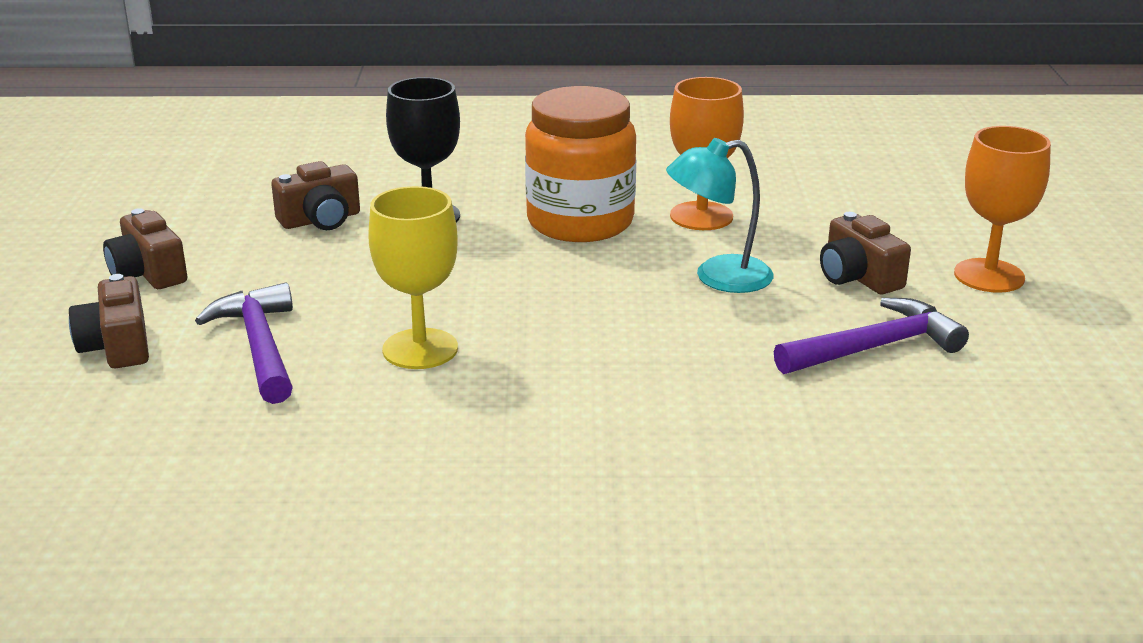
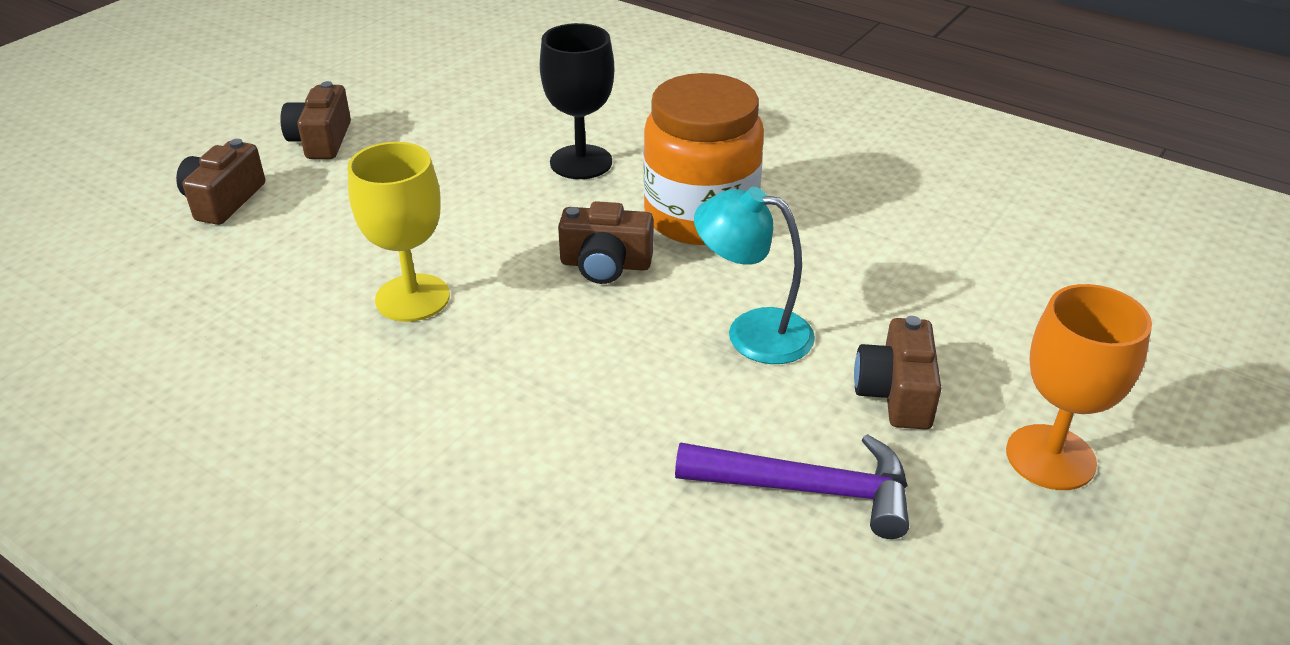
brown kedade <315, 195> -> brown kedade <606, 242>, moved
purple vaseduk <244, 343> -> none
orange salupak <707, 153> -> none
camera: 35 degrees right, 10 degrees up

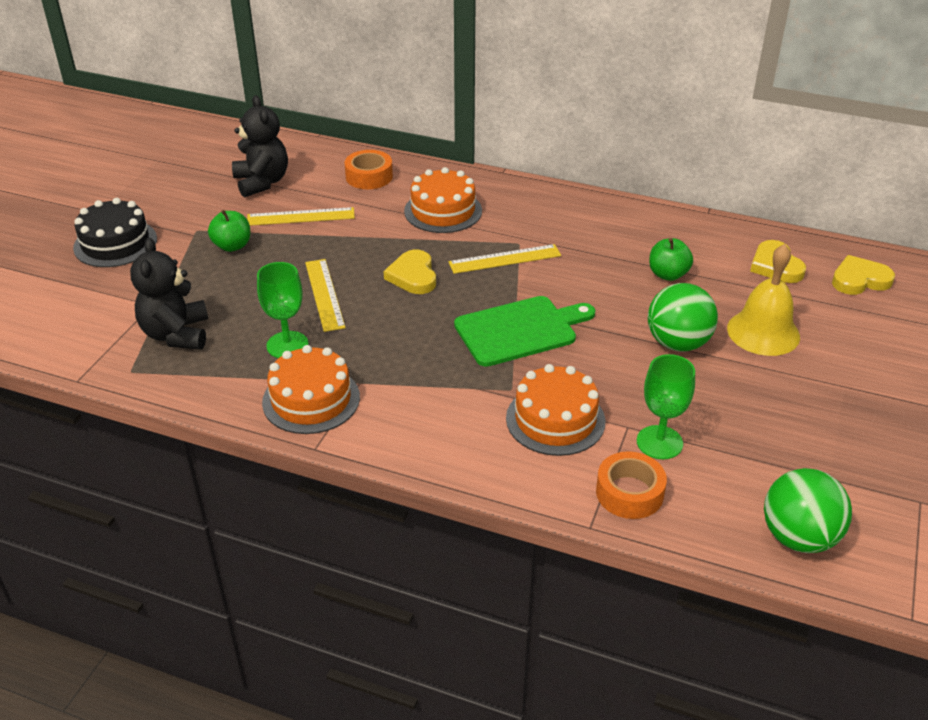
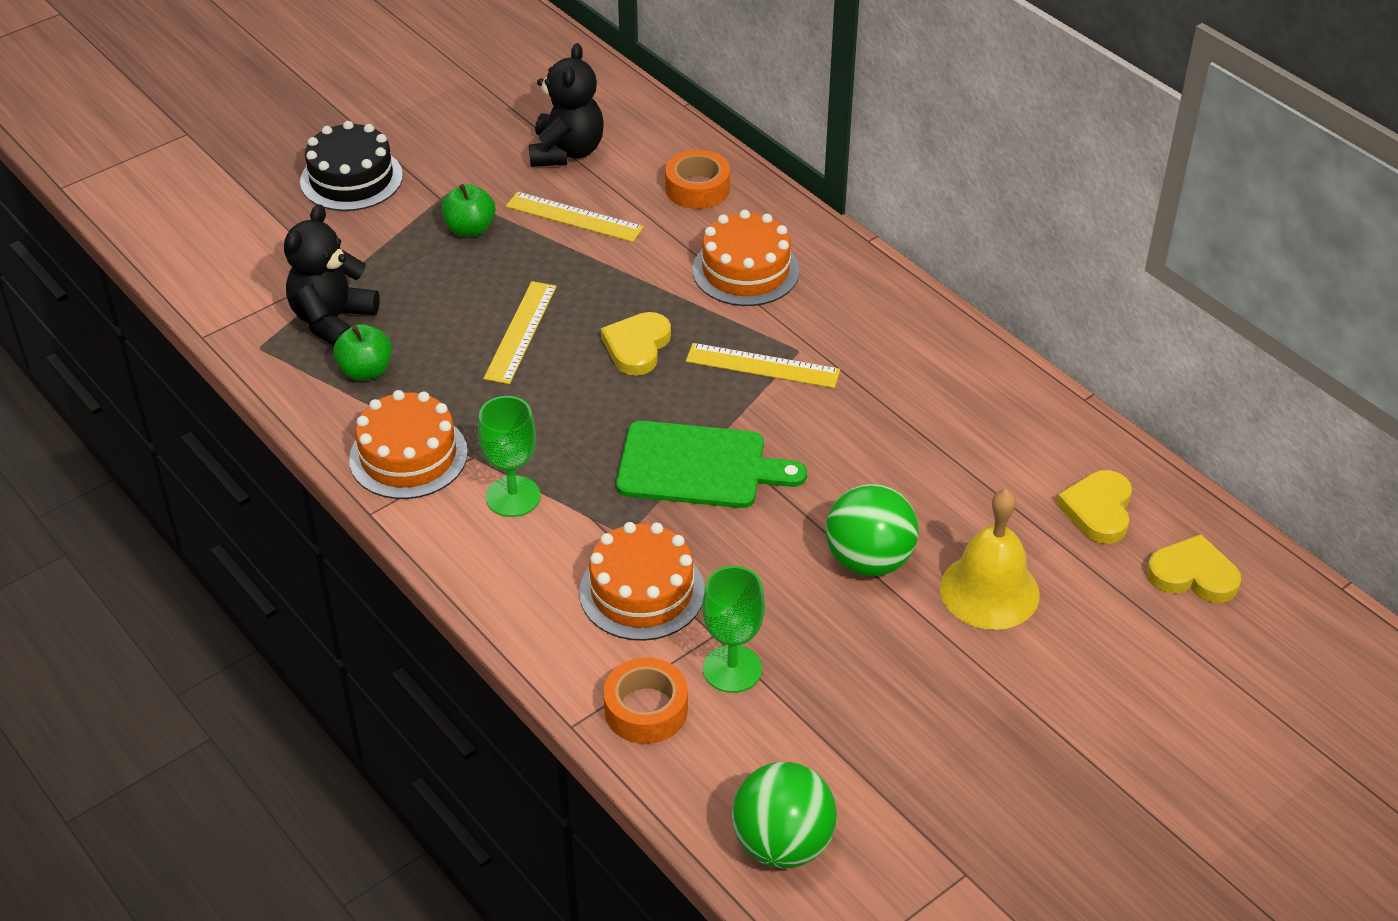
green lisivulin <671, 259> -> green lisivulin <362, 352>, moved
green salupak <283, 310> -> green salupak <509, 456>, moved
camera: 30 degrees right, 5 degrees up

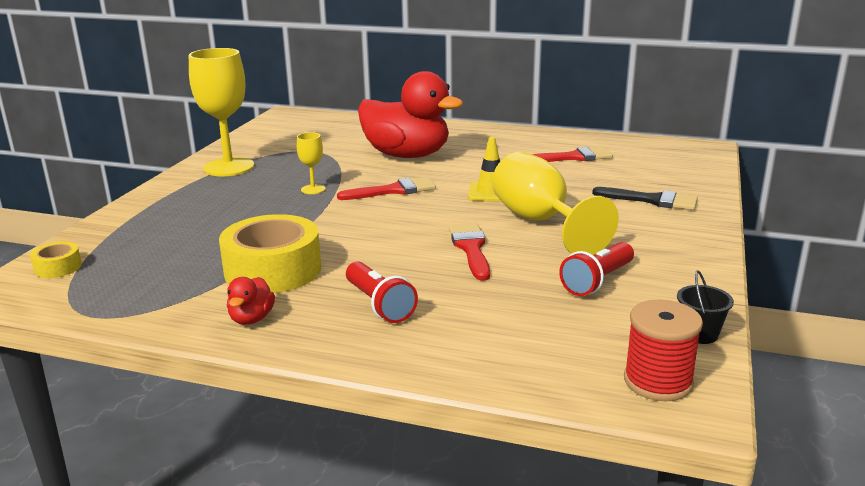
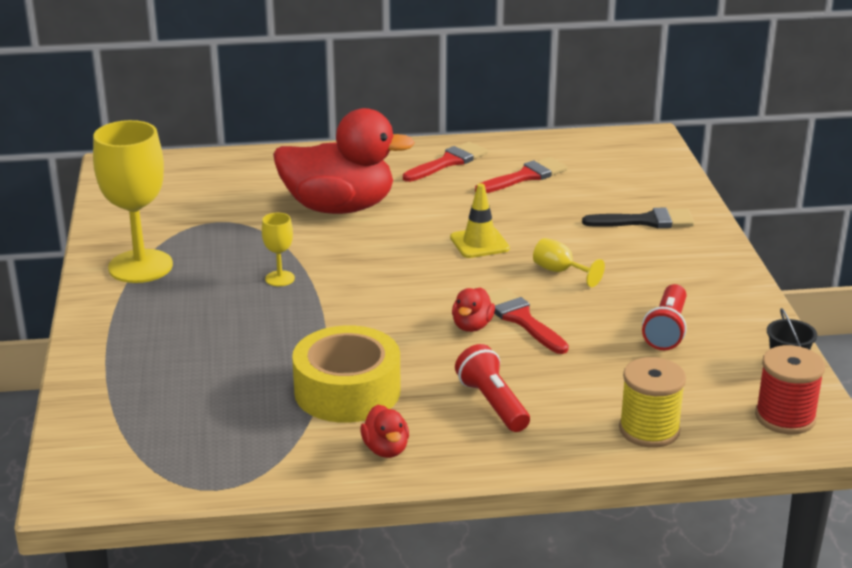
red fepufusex <386, 188> -> red fepufusex <445, 162>, moved
none -> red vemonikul <473, 309>
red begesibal <382, 292> -> red begesibal <492, 388>, 150 degrees counterclockwise
yellow salupak <555, 203> -> yellow salupak <569, 262>, x0.46
none -> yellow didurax <652, 402>
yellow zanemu <56, 260> -> none
camera: 25 degrees left, 5 degrees up

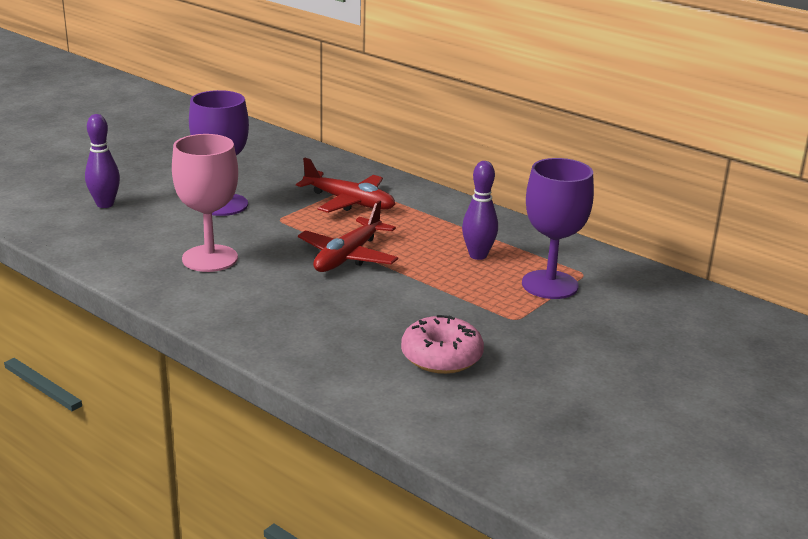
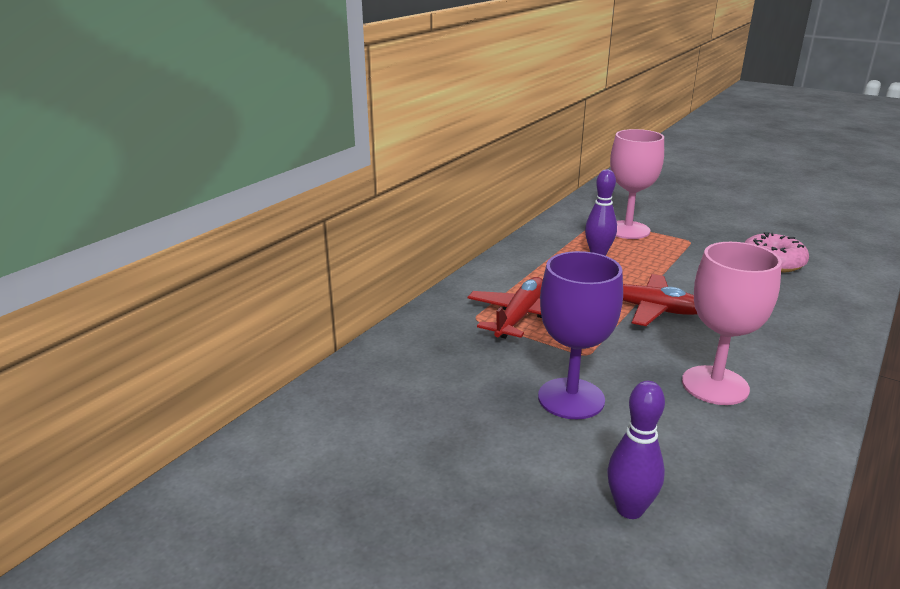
purple salupak <558, 228> -> pink salupak <637, 184>
camera: 95 degrees left, 0 degrees up

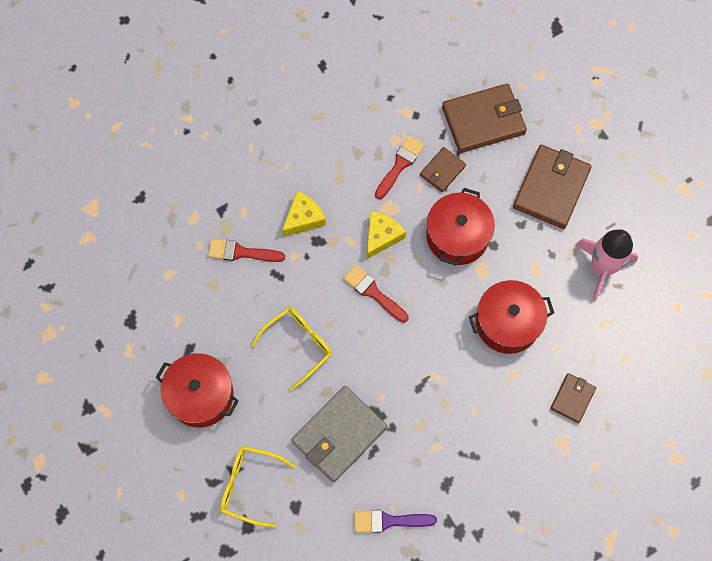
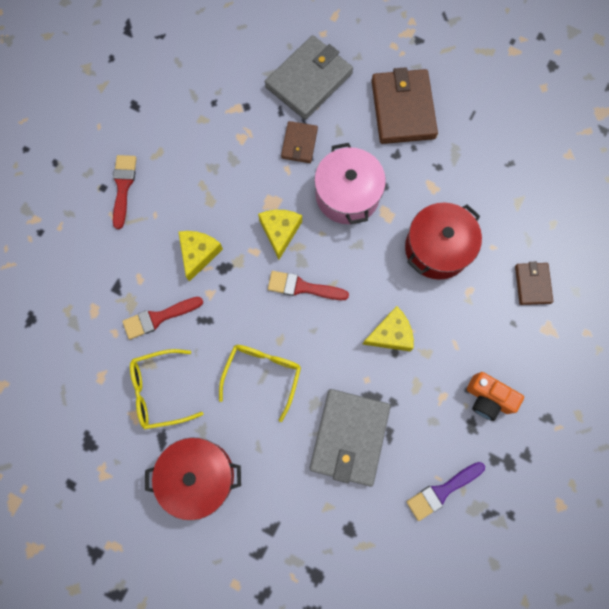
red fepufusex <400, 167> -> red fepufusex <125, 192>, moved
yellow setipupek <257, 487> -> yellow setipupek <166, 389>, moved
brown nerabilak <484, 118> -> grey nerabilak <309, 77>
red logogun <461, 227> -> pink logogun <350, 183>
none -> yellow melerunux <388, 328>
none -> orange kedade <495, 396>
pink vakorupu <606, 265> -> none
camera: 30 degrees left, 5 degrees up

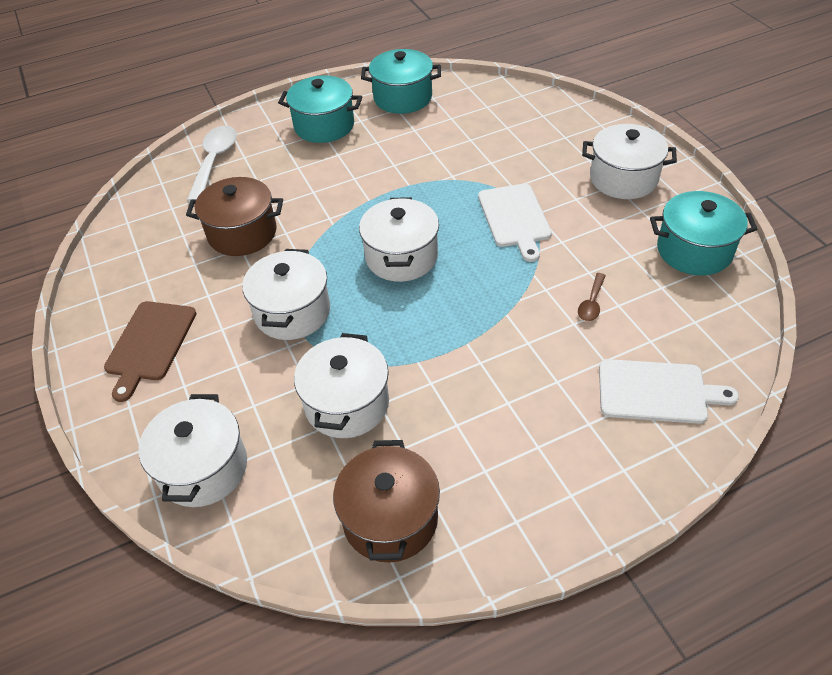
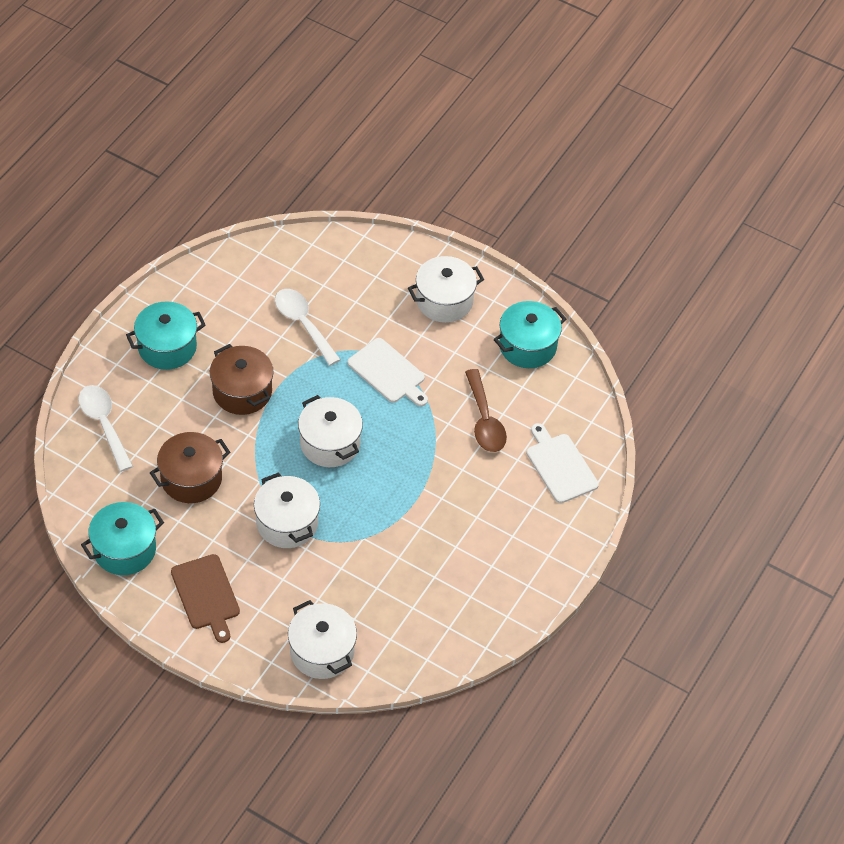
turquoise logogun <401, 81> -> turquoise logogun <122, 538>, moved
brown logogun <386, 501> -> brown logogun <242, 379>, moved
none -> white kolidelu <308, 327>
brown kolidelu <592, 297> -> brown kolidelu <486, 410>, x1.94
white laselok <669, 391> -> white laselok <562, 463>, 90 degrees counterclockwise
white logogun <341, 385> -> none
camera: 40 degrees left, 5 degrees up

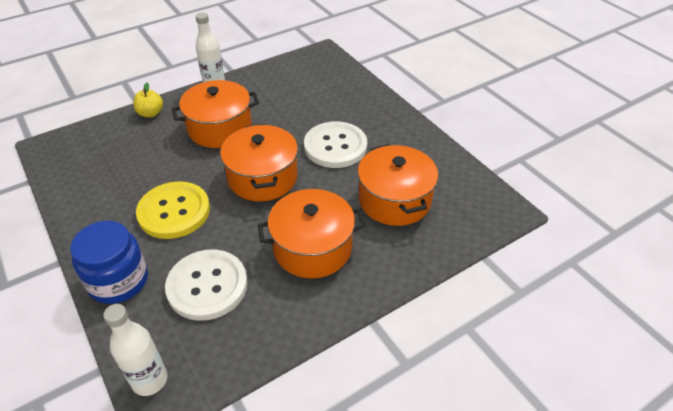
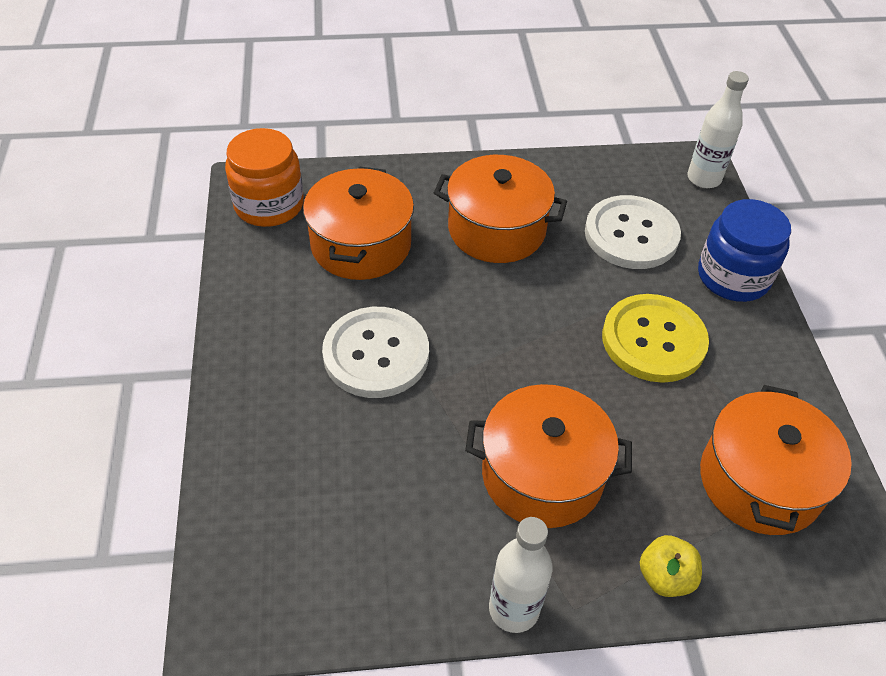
none -> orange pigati <264, 177>
orange logogun <259, 162> -> orange logogun <776, 460>, moved
camera: 155 degrees left, 5 degrees up

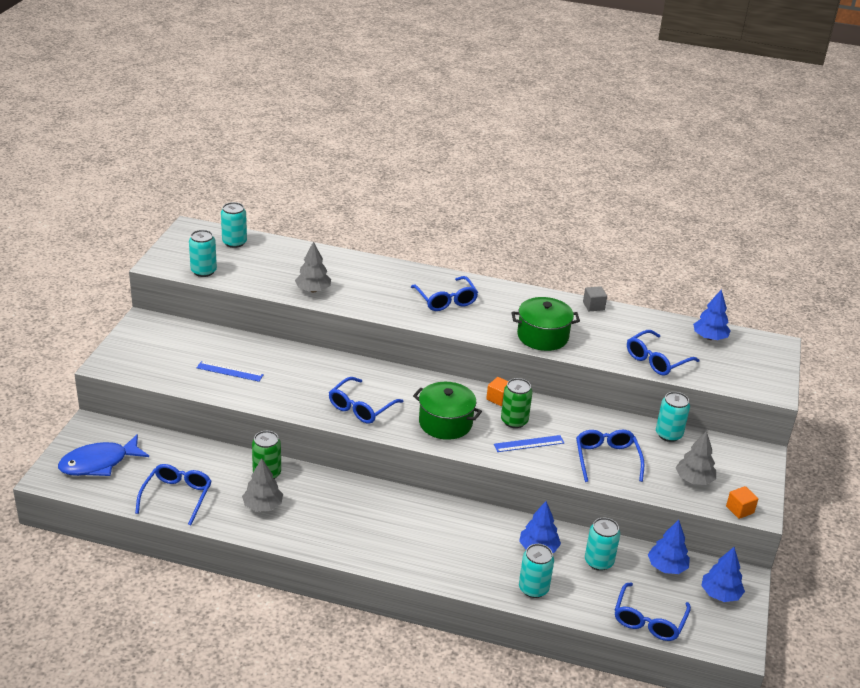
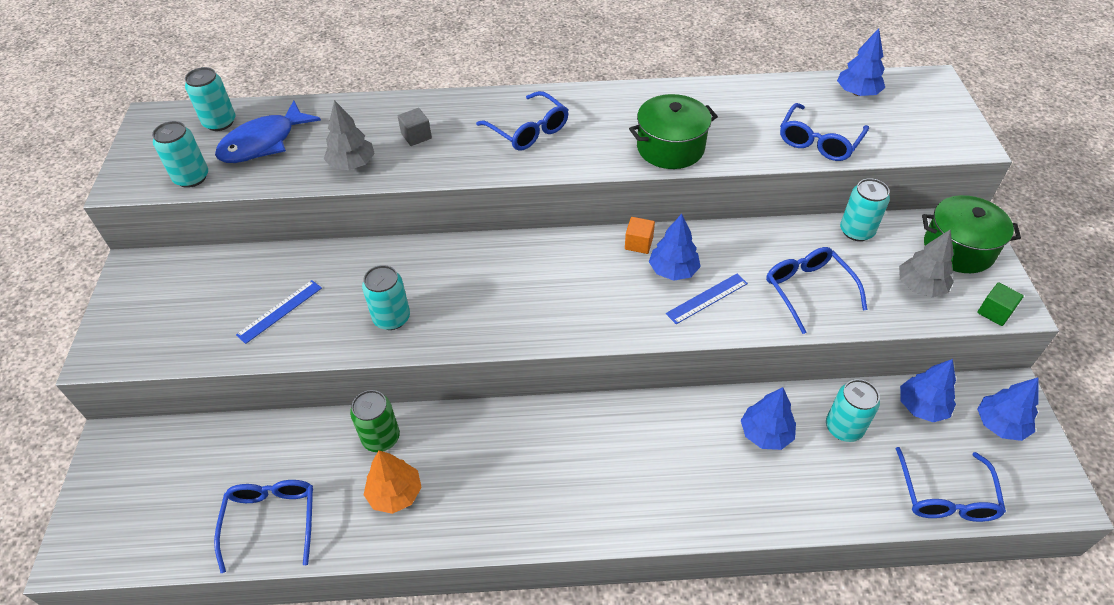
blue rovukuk <103, 455> -> blue rovukuk <268, 132>, moved
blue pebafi <230, 371> -> blue pebafi <279, 312>, 45 degrees counterclockwise
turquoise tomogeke <536, 571> -> turquoise tomogeke <386, 297>, moved
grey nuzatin <262, 485> -> orange nuzatin <393, 482>
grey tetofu <595, 298> -> grey tetofu <415, 127>, moved
green tomogeke <517, 403> -> blue nuzatin <675, 247>
green logogun <447, 411> -> green logogun <971, 234>, moved
orange tetofu <742, 502> -> green tetofu <1000, 304>
blue setipupek <366, 400> -> none
camera: 15 degrees left, 15 degrees up

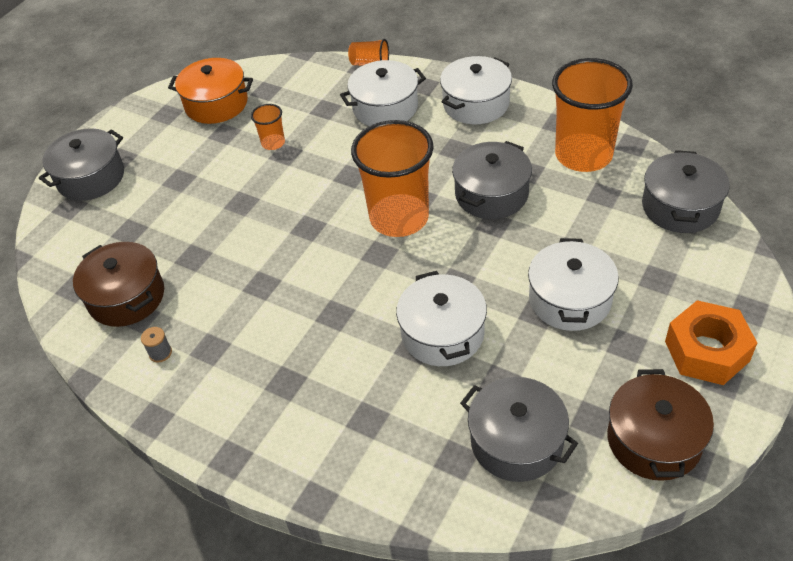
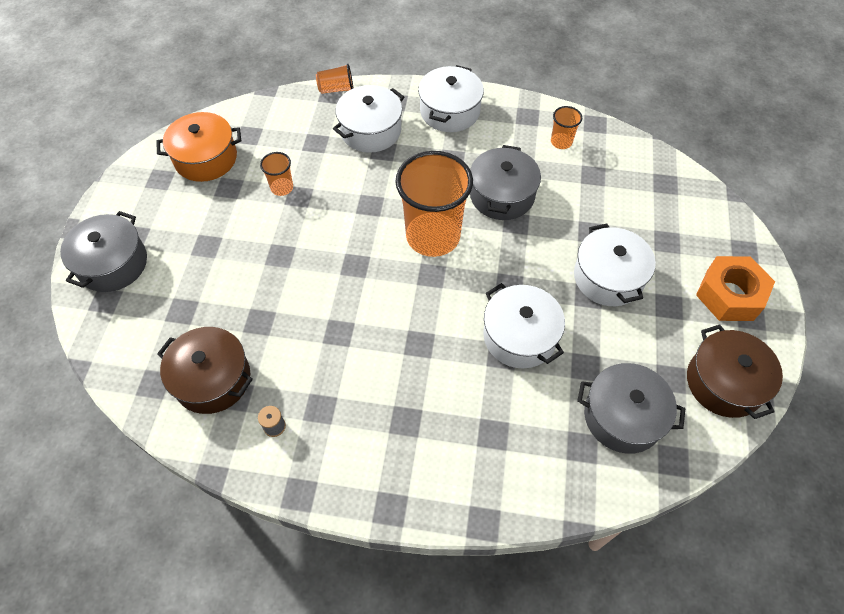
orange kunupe <592, 115> -> orange kunupe <566, 127>, x0.44
grey logogun <686, 191> -> none
camera: 25 degrees left, 10 degrees up

